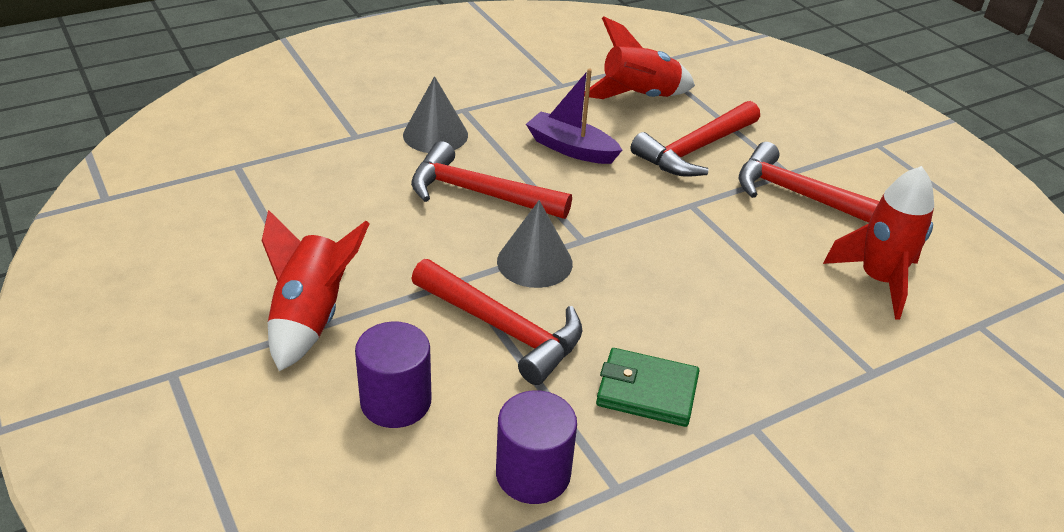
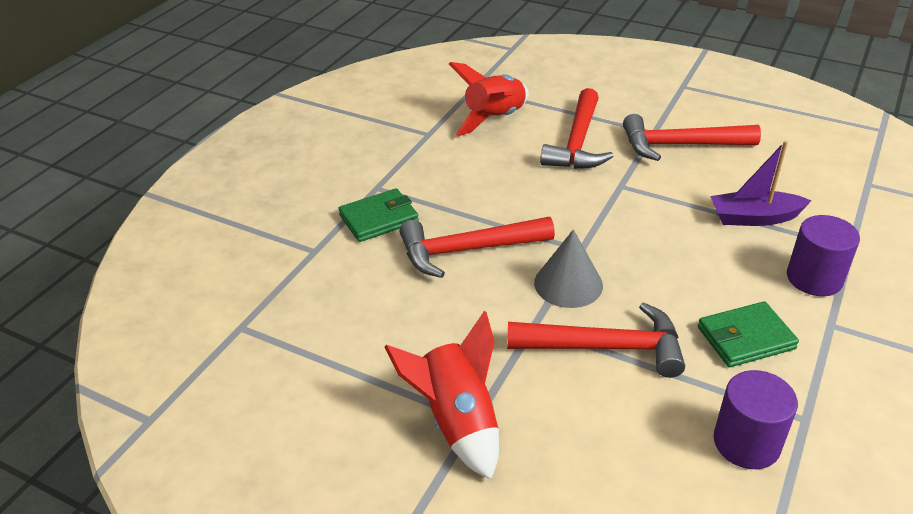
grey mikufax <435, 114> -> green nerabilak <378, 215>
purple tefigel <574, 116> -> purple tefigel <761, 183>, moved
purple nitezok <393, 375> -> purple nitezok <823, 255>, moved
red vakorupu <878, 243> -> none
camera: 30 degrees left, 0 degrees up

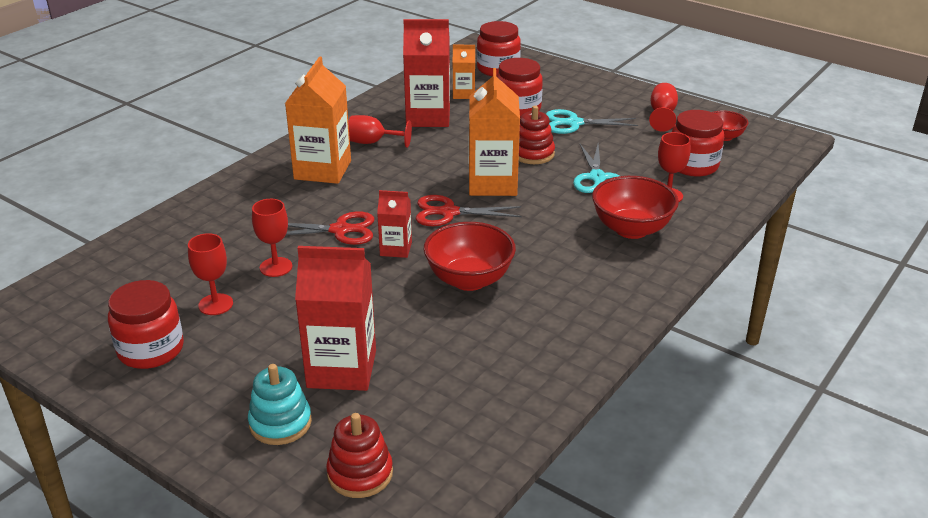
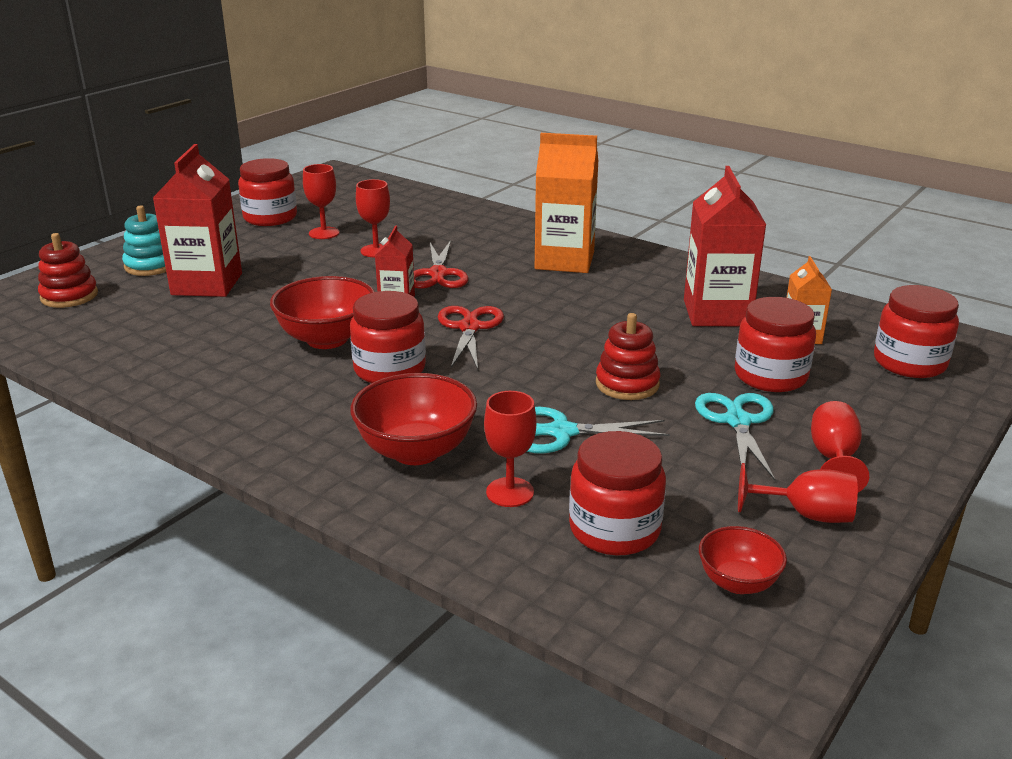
none -> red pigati <388, 337>
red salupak <380, 131> -> red salupak <840, 447>, moved
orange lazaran <494, 132> -> none
camera: 90 degrees right, 5 degrees down

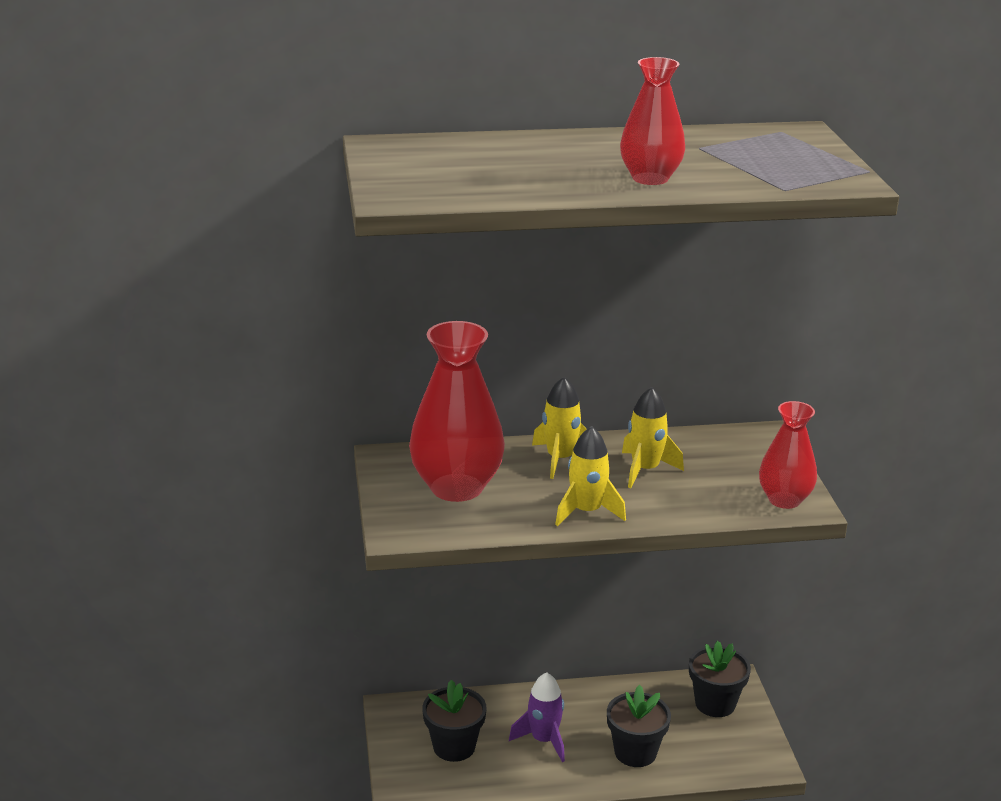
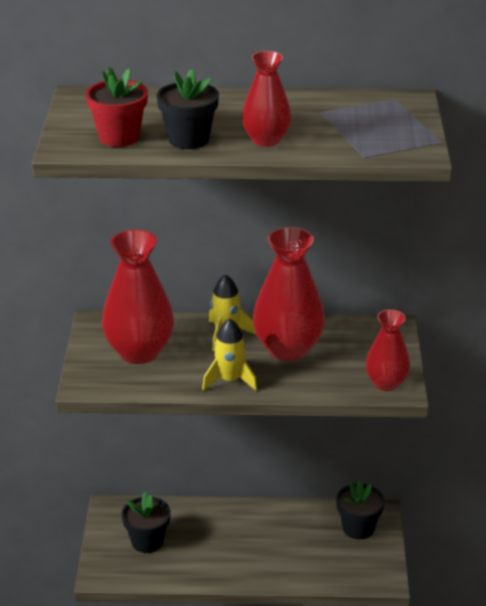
none -> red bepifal <116, 107>
black bepifal <639, 726> -> black bepifal <188, 109>, moved
yellow vakorupu <653, 437> -> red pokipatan <289, 294>
purple vakorupu <537, 717> -> none
camera: 10 degrees right, 5 degrees up

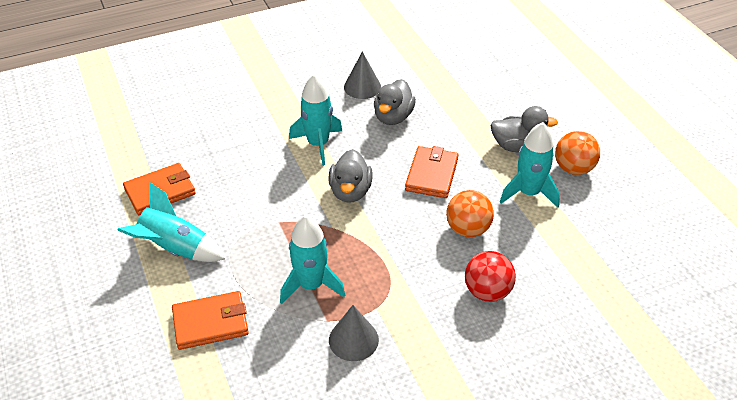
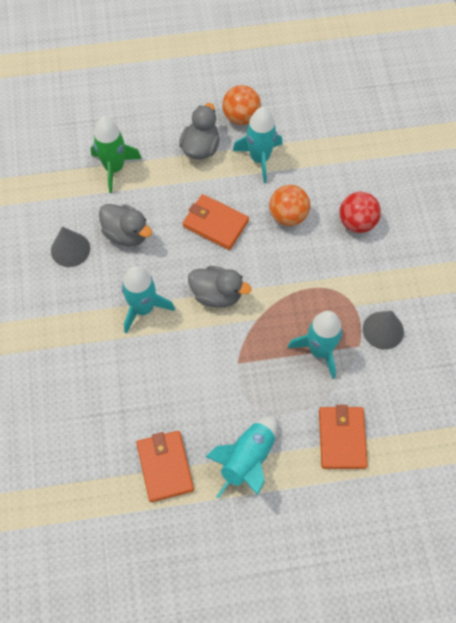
none -> green vakorupu <116, 155>
camera: 75 degrees left, 20 degrees up

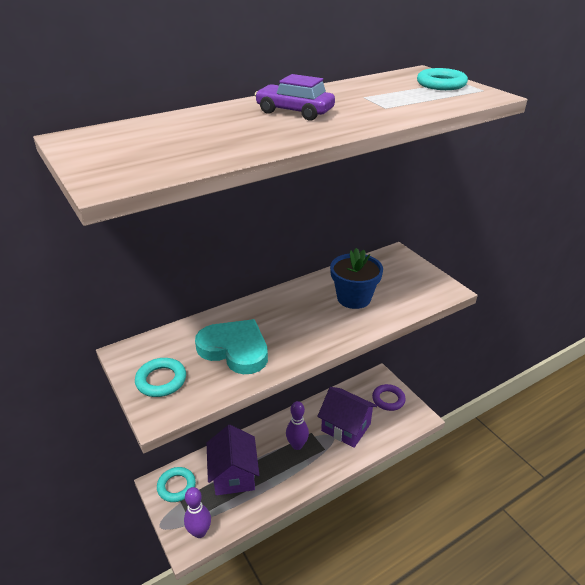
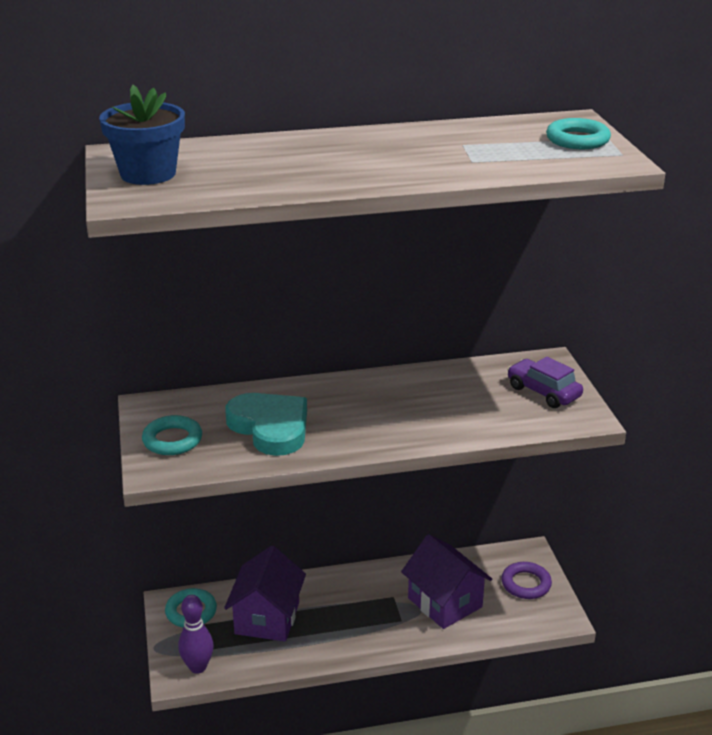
blue bepifal <356, 278> -> blue bepifal <142, 135>, moved
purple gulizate <295, 97> -> purple gulizate <545, 382>, moved
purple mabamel <297, 425> -> none
camera: 20 degrees right, 5 degrees down

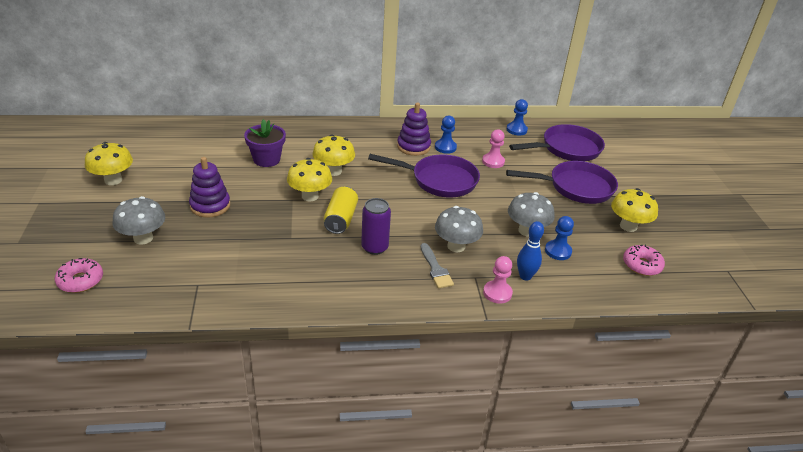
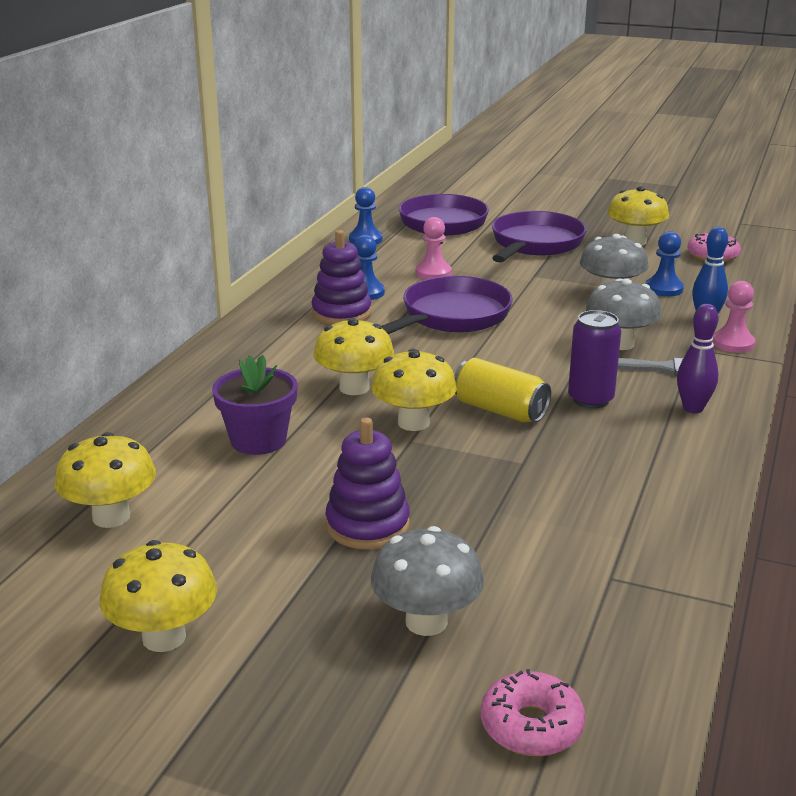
none -> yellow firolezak <105, 480>
none -> purple mabamel <698, 358>
camera: 60 degrees left, 10 degrees down

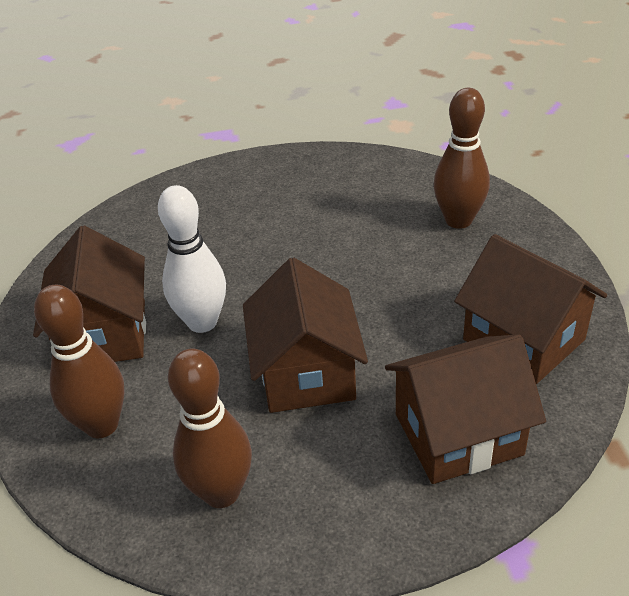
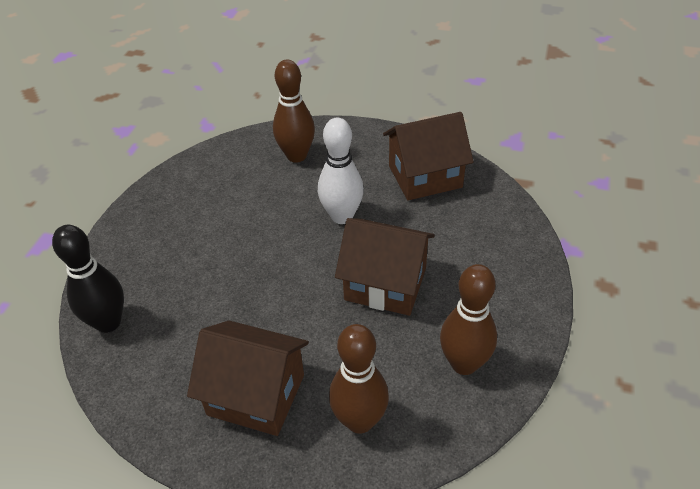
none -> black mabamel <88, 279>
white mabamel <192, 259> -> white mabamel <341, 171>, moved
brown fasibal <465, 409> -> none
camera: 65 degrees left, 5 degrees up

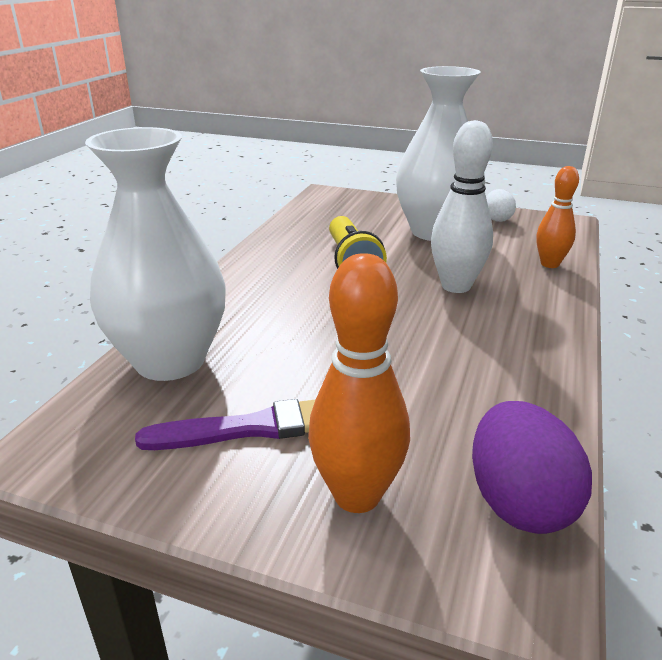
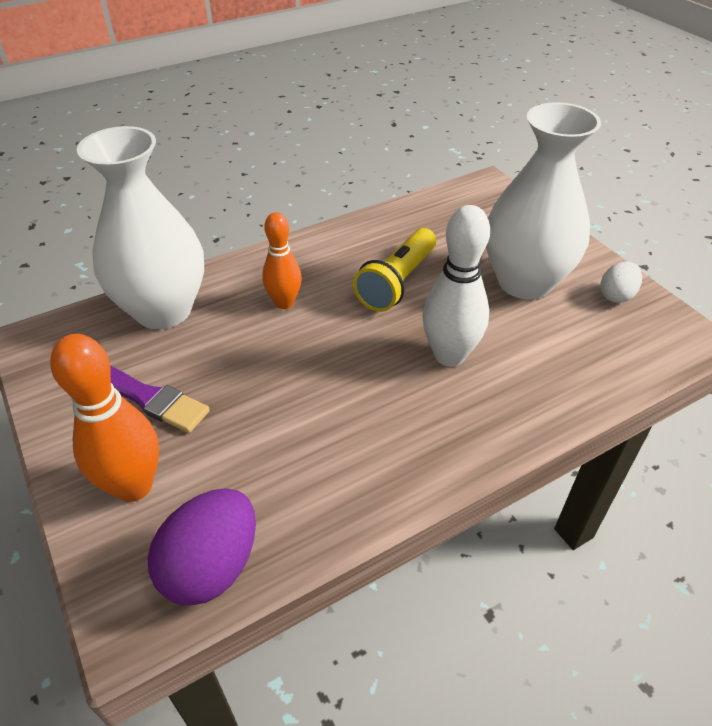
orange mabamel <557, 217> -> orange mabamel <282, 260>, moved
camera: 40 degrees right, 15 degrees up

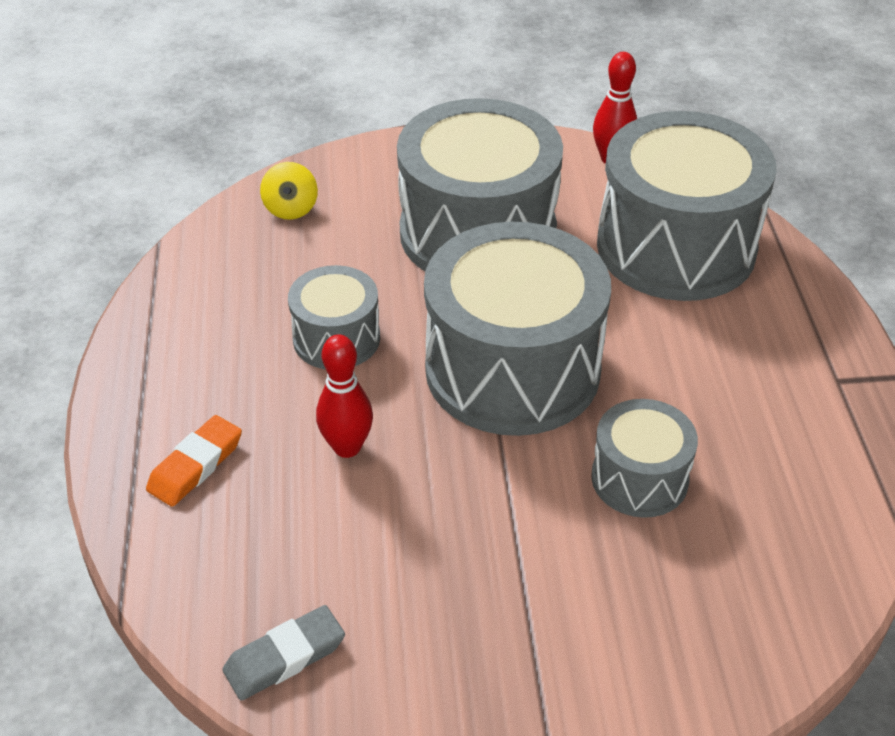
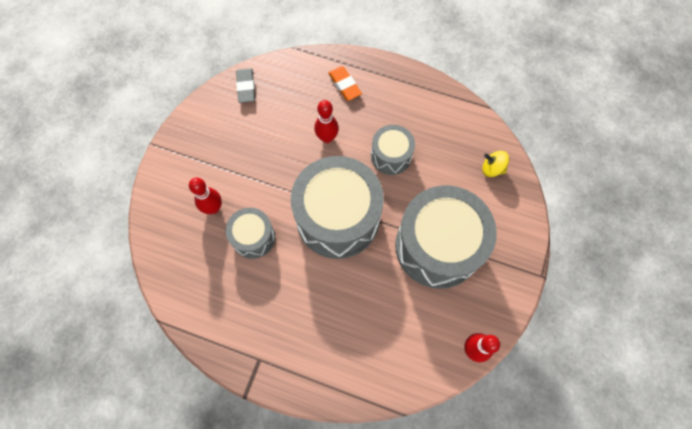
none -> red mabamel <205, 195>
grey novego <687, 206> -> none
camera: 115 degrees right, 25 degrees up

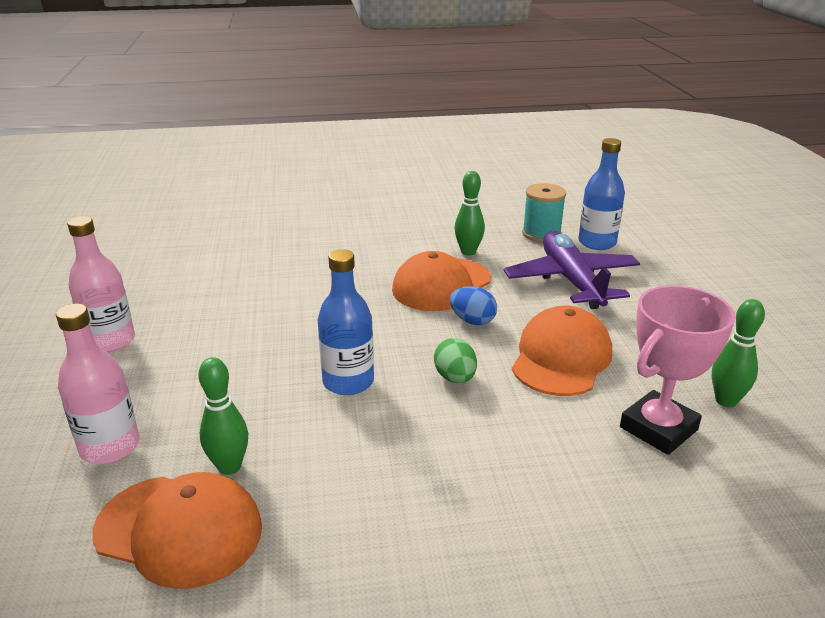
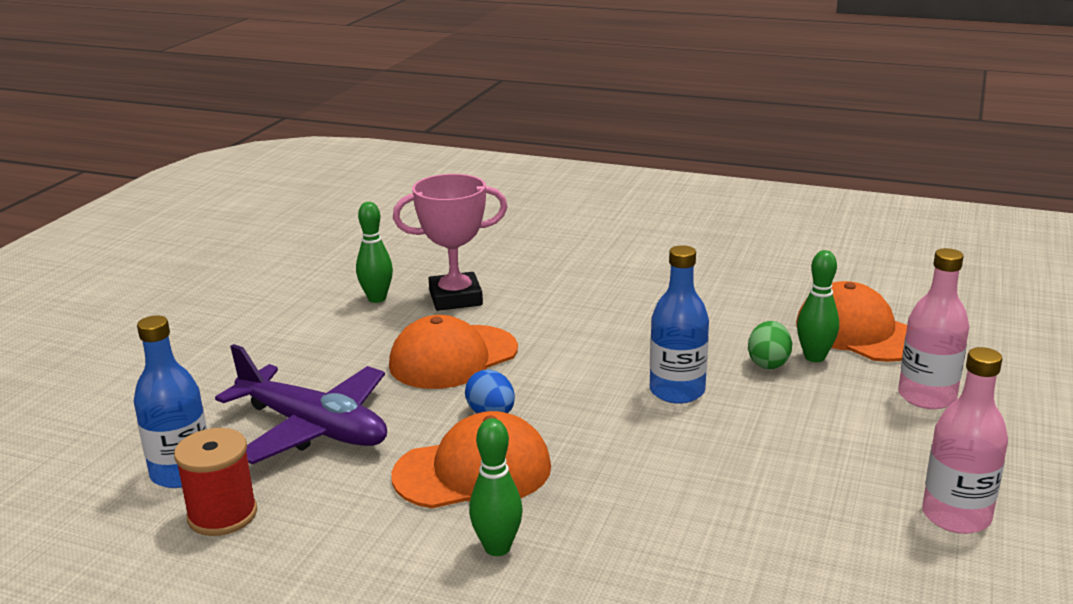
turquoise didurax <544, 212> -> red didurax <215, 482>
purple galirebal <572, 270> -> purple galirebal <301, 404>, 75 degrees counterclockwise
green mabamel <469, 213> -> green mabamel <496, 487>, moved
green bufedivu <455, 360> -> green bufedivu <770, 345>, moved
camera: 150 degrees left, 5 degrees down

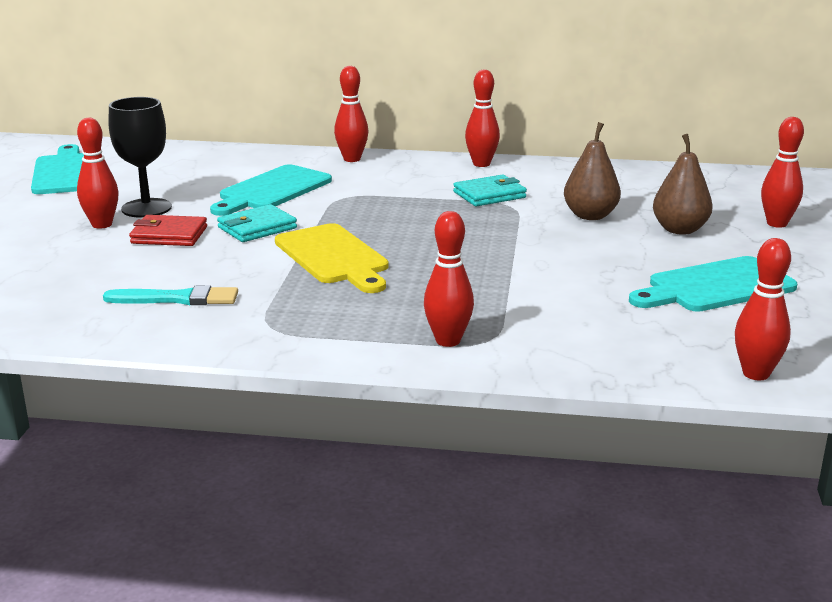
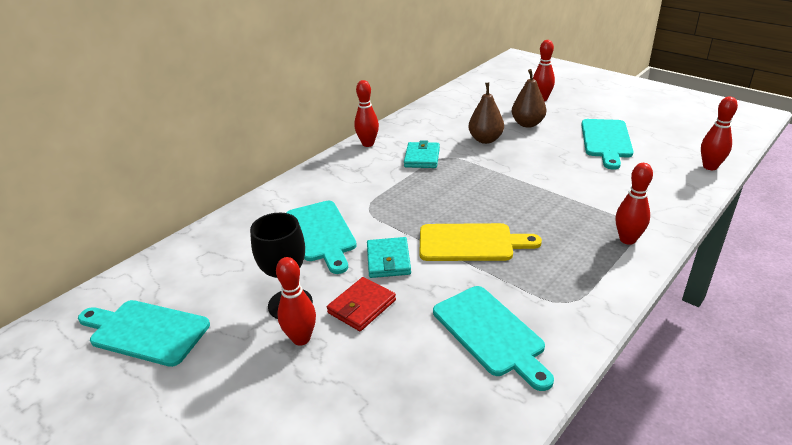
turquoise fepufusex <170, 295> -> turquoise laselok <493, 338>
red mabamel <351, 114> -> none
camera: 55 degrees left, 10 degrees up

